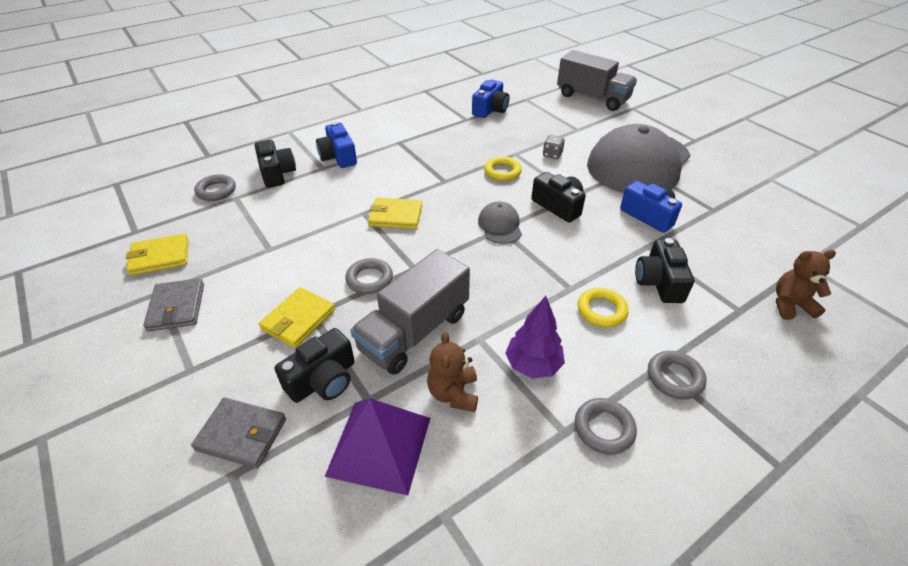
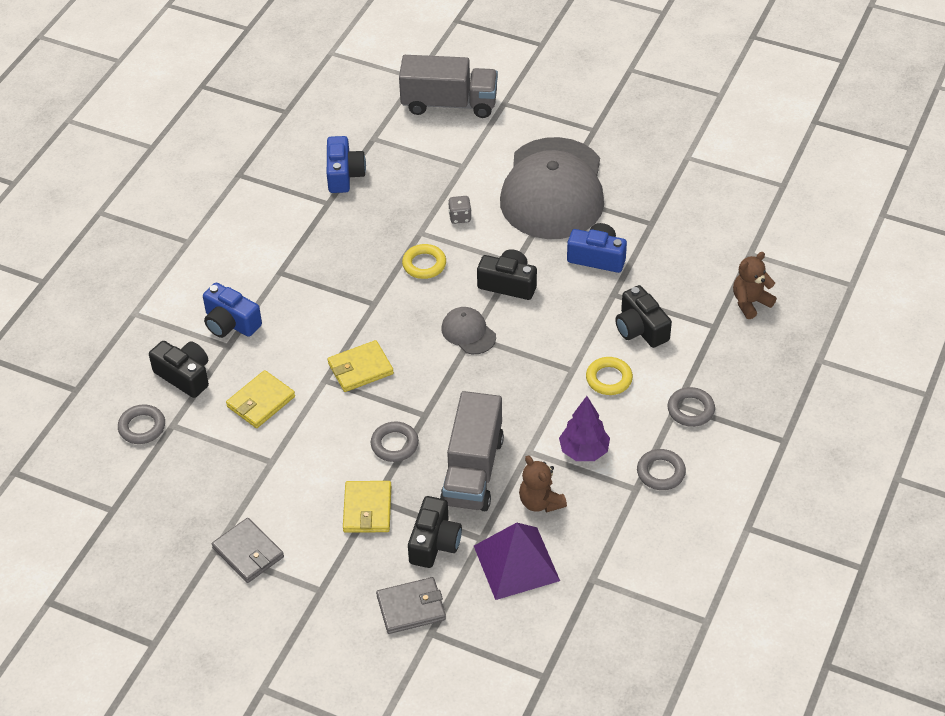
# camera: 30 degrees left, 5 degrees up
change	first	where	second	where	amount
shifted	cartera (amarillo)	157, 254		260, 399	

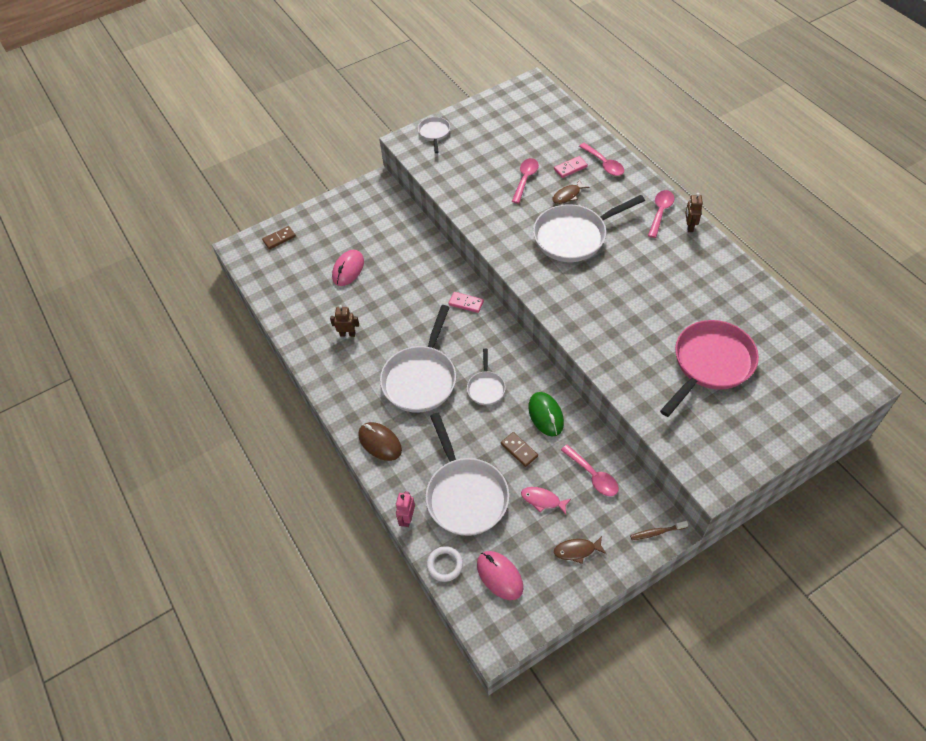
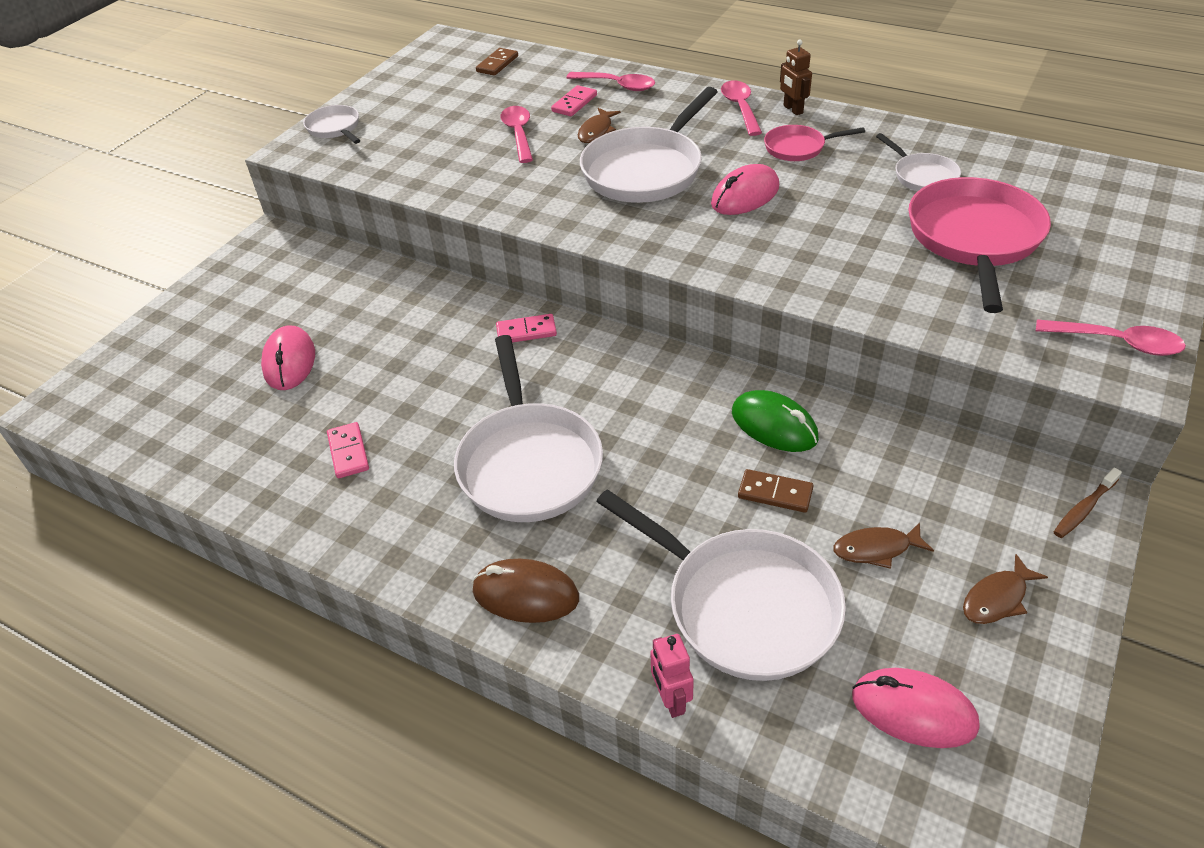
# camera: 30 degrees left, 10 degrees down
change	first	where	second	where	amount
shifted	ficha de dominó (marrón)	279, 237		497, 62	
swapped	robot (marrón)	344, 321	ficha de dominó (rosa)	348, 450	
shifted	sartén (blanco)	486, 377		918, 162	
shifted	cuchara (rosa)	590, 470		1111, 337	
repainted	pez (rosa)	546, 501	pez (marrón)	883, 545	
gone	anillo (blanco)	445, 564			
new			sartén (rosa)	814, 143	
new			ratón (rosa)	745, 189	

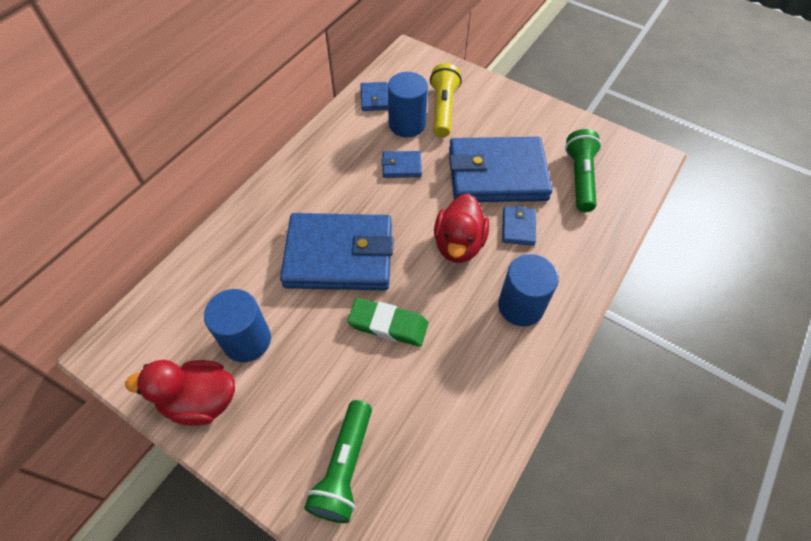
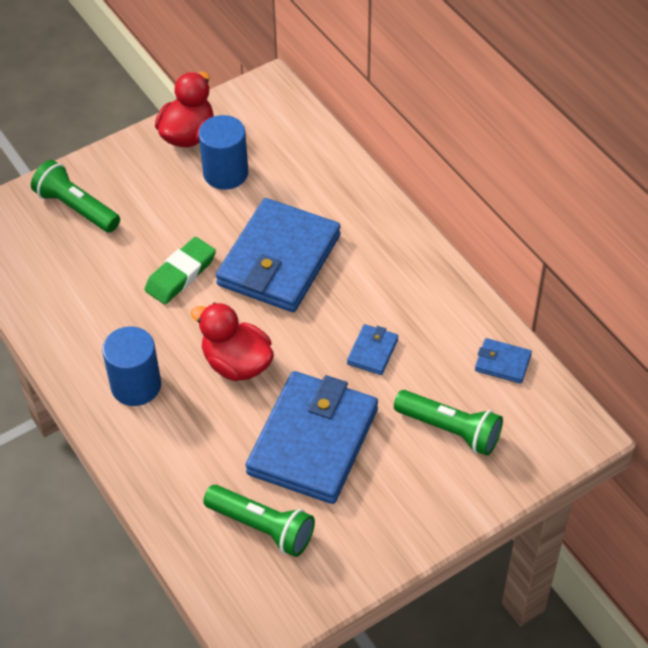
# camera: 115 degrees right, 5 degrees down
change	first	where	second	where	amount
repainted	lámpara de mano (amarillo)	446, 100	lámpara de mano (verde)	448, 423	
gone	cilindro (azul)	408, 104			
gone	cartera (azul)	519, 225			

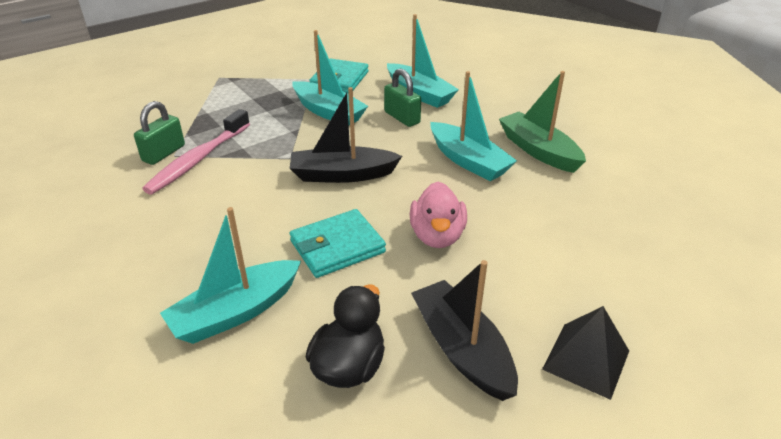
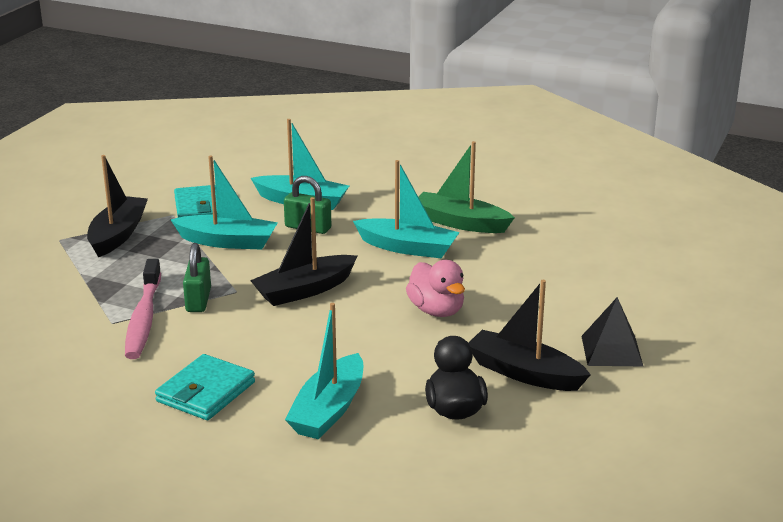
# camera: 30 degrees left, 10 degrees down
change	first	where	second	where	amount
shifted	candado (verde)	159, 133		197, 277	
shifted	cartera (turquesa)	337, 243		205, 387	
new			barco (negro)	117, 206	

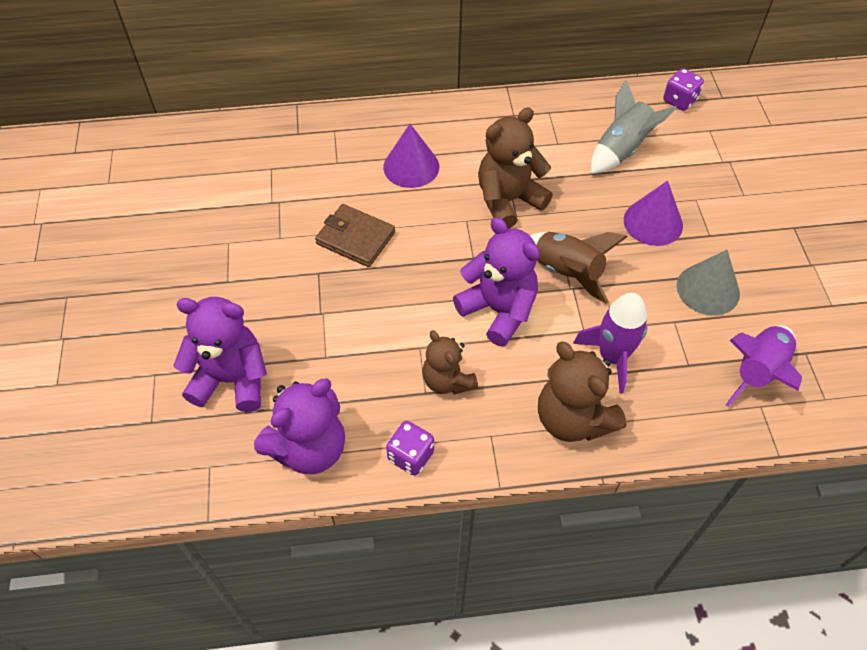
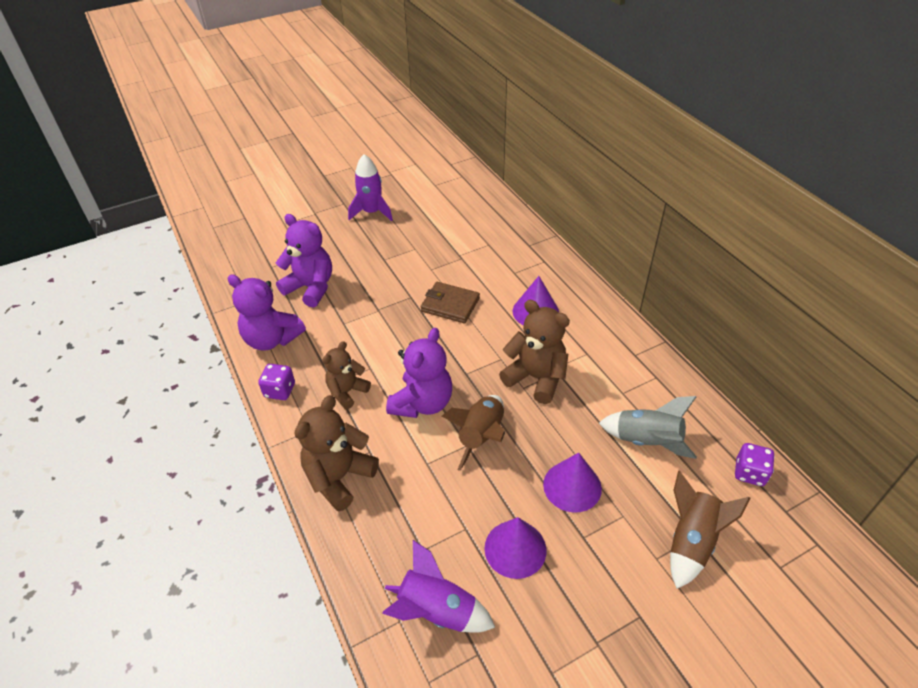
# camera: 70 degrees right, 10 degrees down
change	first	where	second	where	amount
rotated	cartera (marrón)	355, 235		450, 302	75 degrees counterclockwise
repainted	cono (gris)	708, 283	cono (morado)	515, 548	
shifted	cohete (morado)	610, 343		370, 187	
rotated	osito (morado)	220, 354		304, 260	45 degrees counterclockwise
new			cohete (marrón)	710, 530	

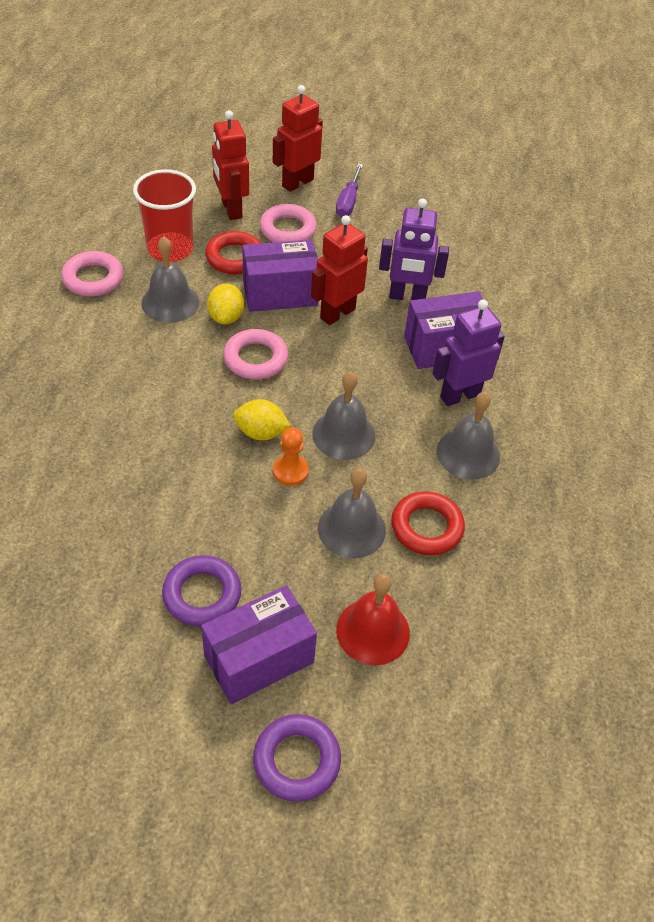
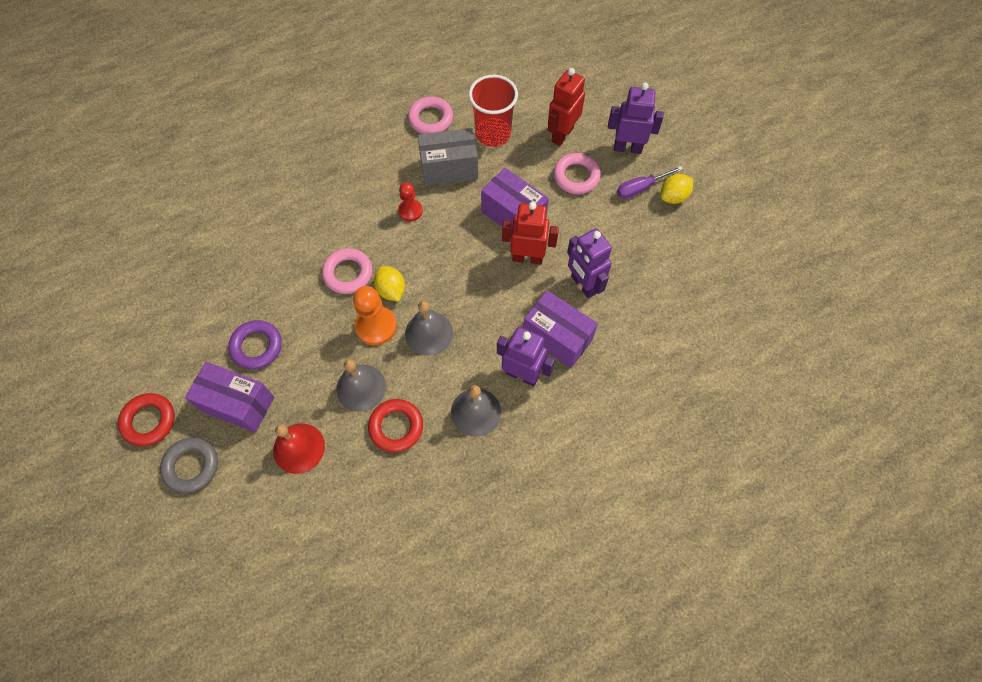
# camera: 55 degrees right, 15 degrees up
change	first	where	second	where	amount
repainted	robot (rojo)	298, 138	robot (morado)	636, 118	
shifted	anillo (rojo)	233, 252		146, 419	
swapped	campana (gris)	170, 279	caja (gris)	448, 157	
shifted	limón (amarillo)	225, 304		677, 189	
shifted	anillo (rosa)	255, 354		347, 271	
scaled	peón (naranja)	291, 456		375, 315	x1.59
repainted	anillo (morado)	297, 758	anillo (gris)	189, 465	
new			peón (rojo)	410, 202	

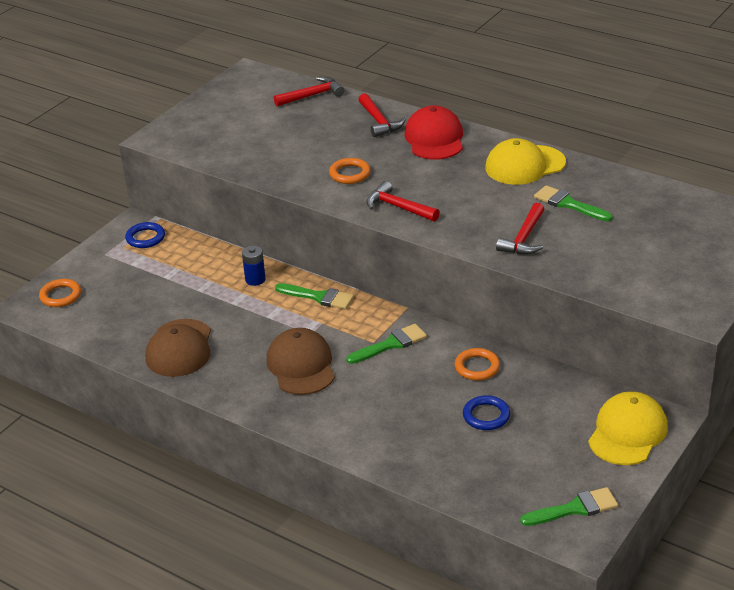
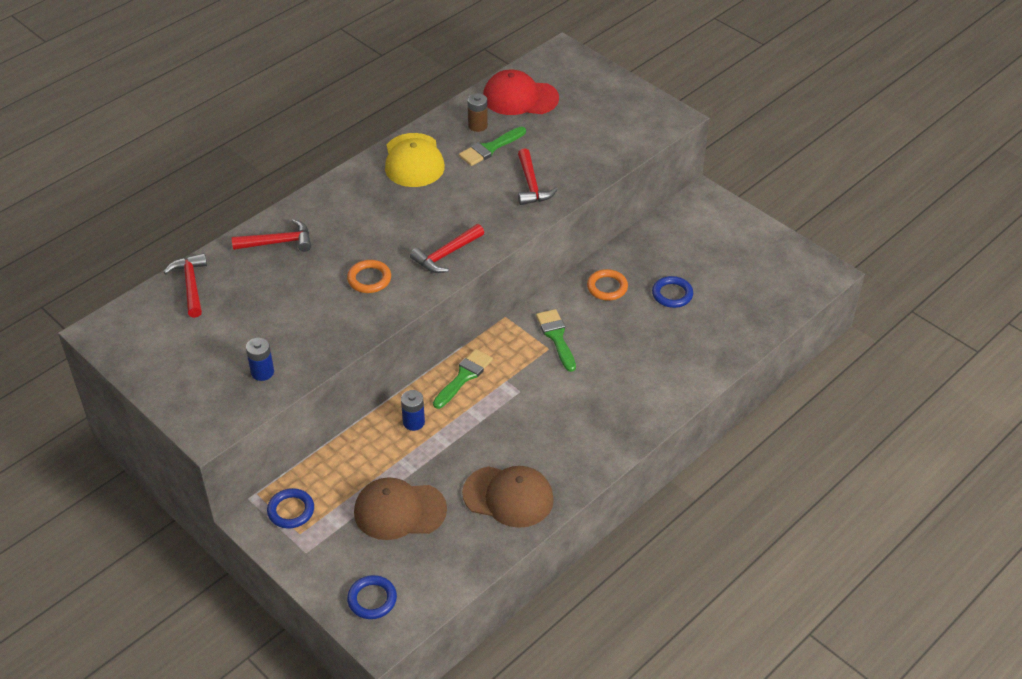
# camera: 80 degrees left, 10 degrees up
change	first	where	second	where	amount
shifted	gorra (rojo)	433, 132		521, 92	
rotated	martillo (rojo)	520, 229		538, 176	45 degrees clockwise
repainted	anillo (naranja)	60, 293	anillo (azul)	372, 597	
shifted	gorra (marrón)	300, 361		400, 508	
gone	gorra (amarillo)	628, 428			
gone	pincel (verde)	569, 506			
new			pila (marrón)	477, 112	
new			pila (azul)	260, 359	

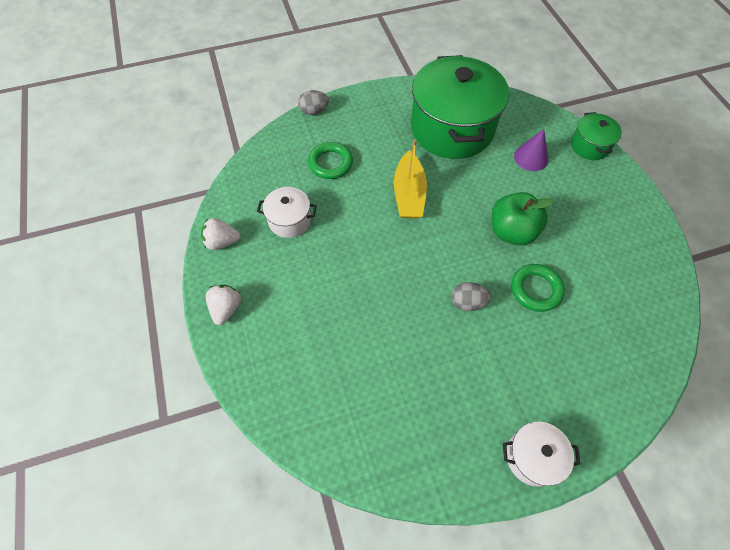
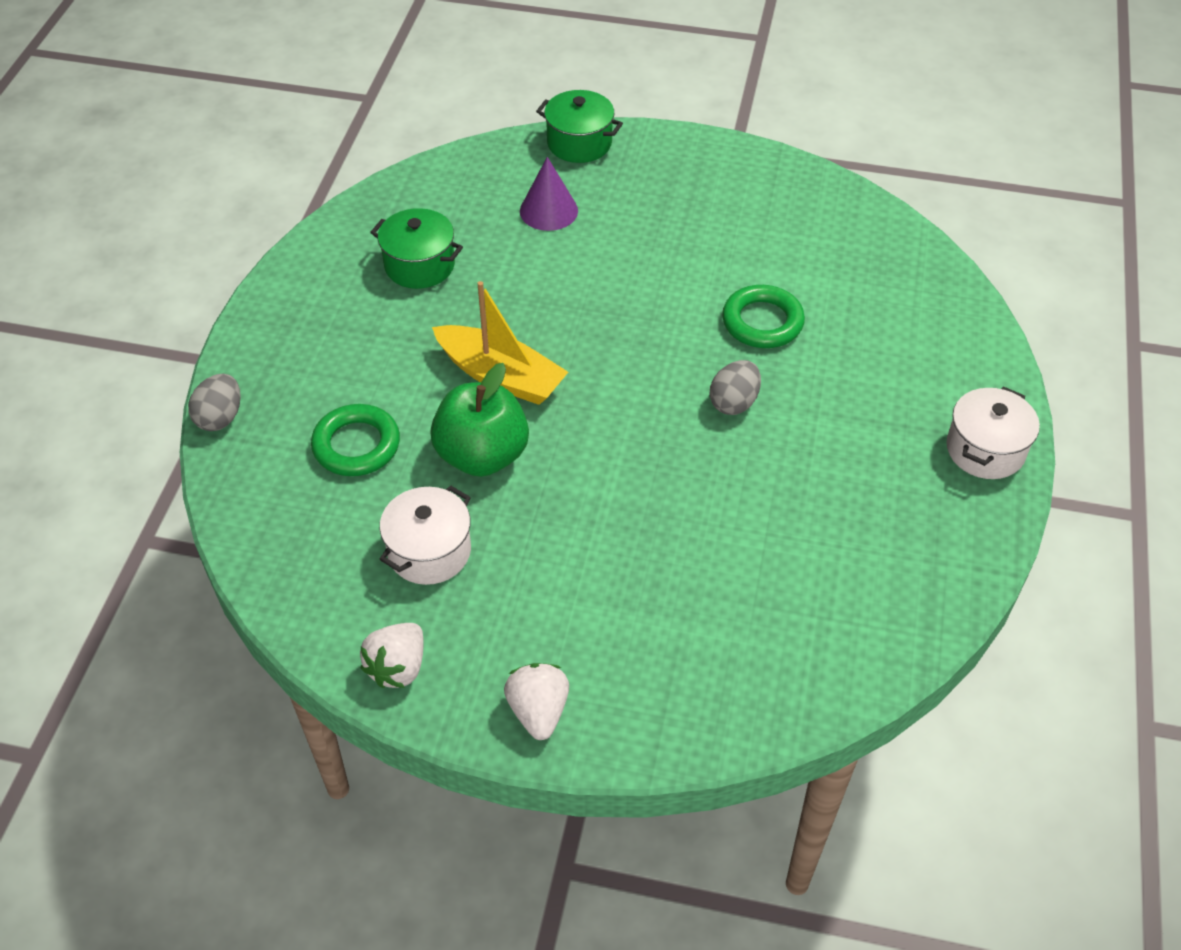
# camera: 60 degrees left, 10 degrees down
change	first	where	second	where	amount
scaled	olla (verde)	460, 107		416, 248	x0.46
shifted	manzana (verde)	523, 218		479, 420	
rotated	fresa (blanco)	223, 305		536, 701	45 degrees clockwise

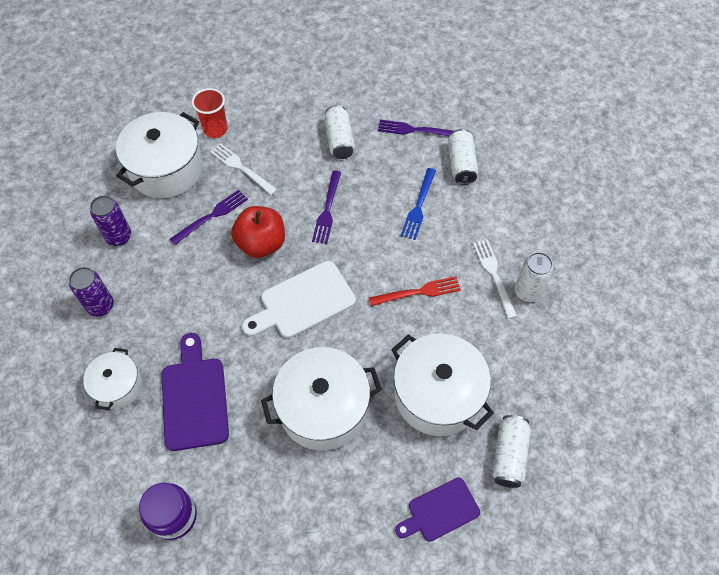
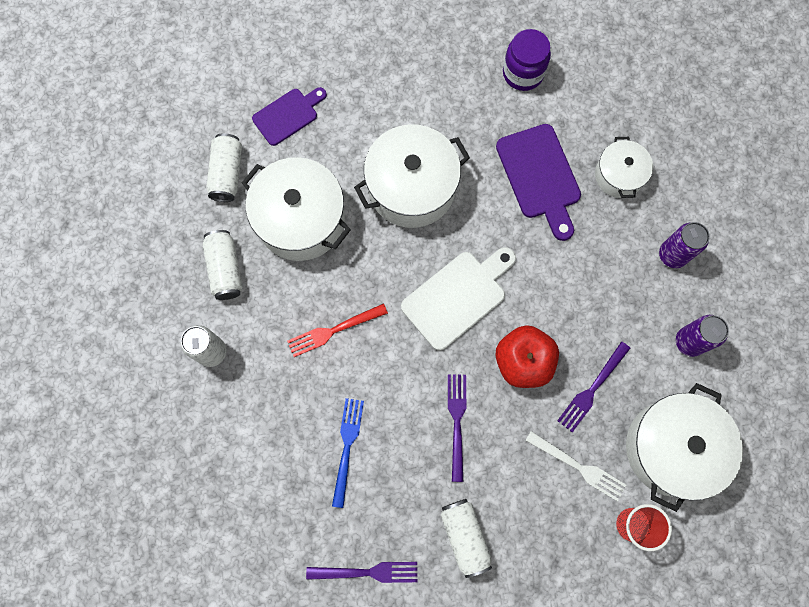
# camera: 170 degrees right, 15 degrees up
change	first	where	second	where	amount
shifted	lata (blanco)	463, 157		222, 265	
gone	tenedor (blanco)	495, 279			

